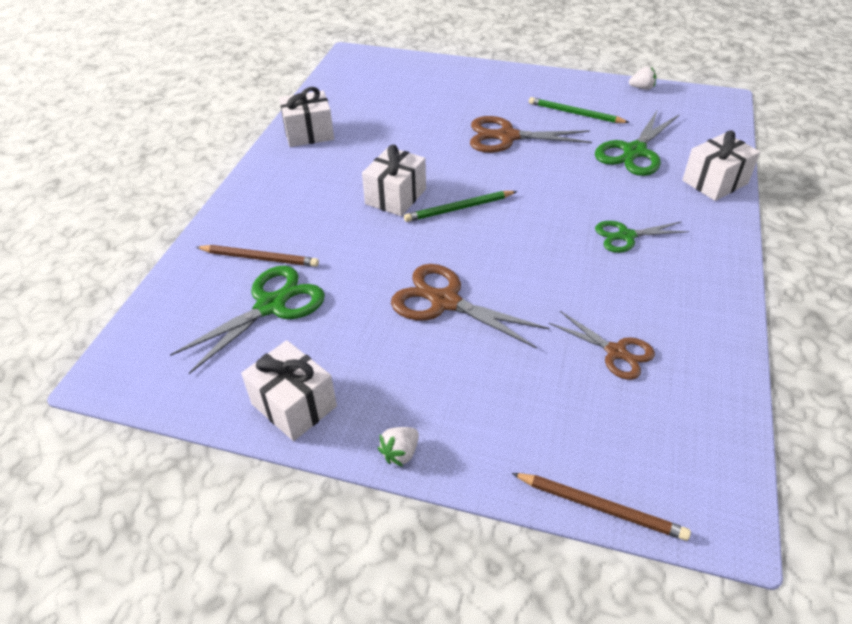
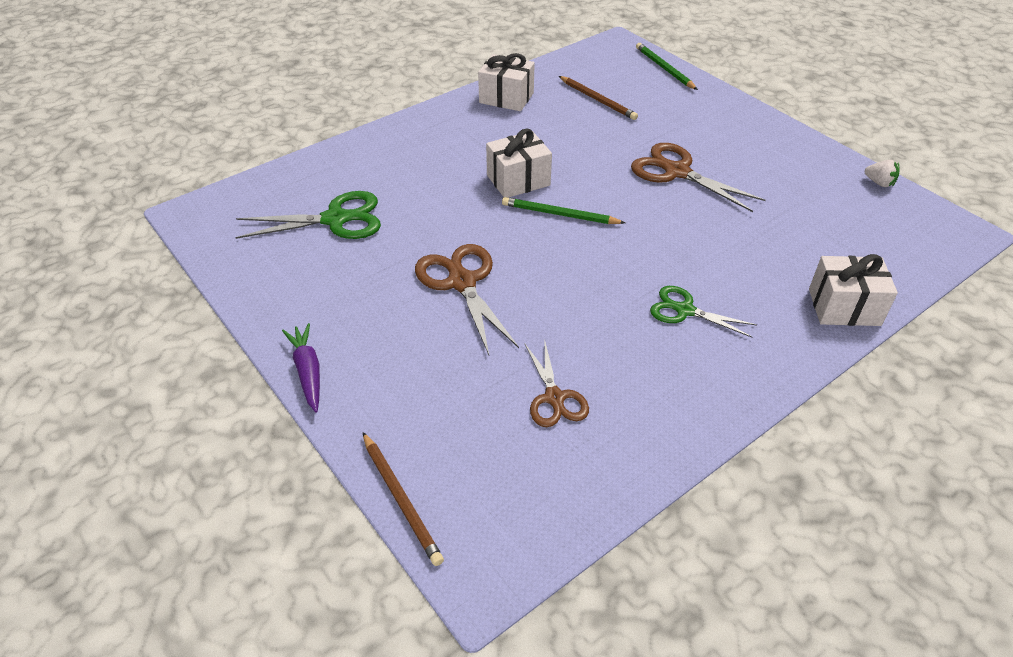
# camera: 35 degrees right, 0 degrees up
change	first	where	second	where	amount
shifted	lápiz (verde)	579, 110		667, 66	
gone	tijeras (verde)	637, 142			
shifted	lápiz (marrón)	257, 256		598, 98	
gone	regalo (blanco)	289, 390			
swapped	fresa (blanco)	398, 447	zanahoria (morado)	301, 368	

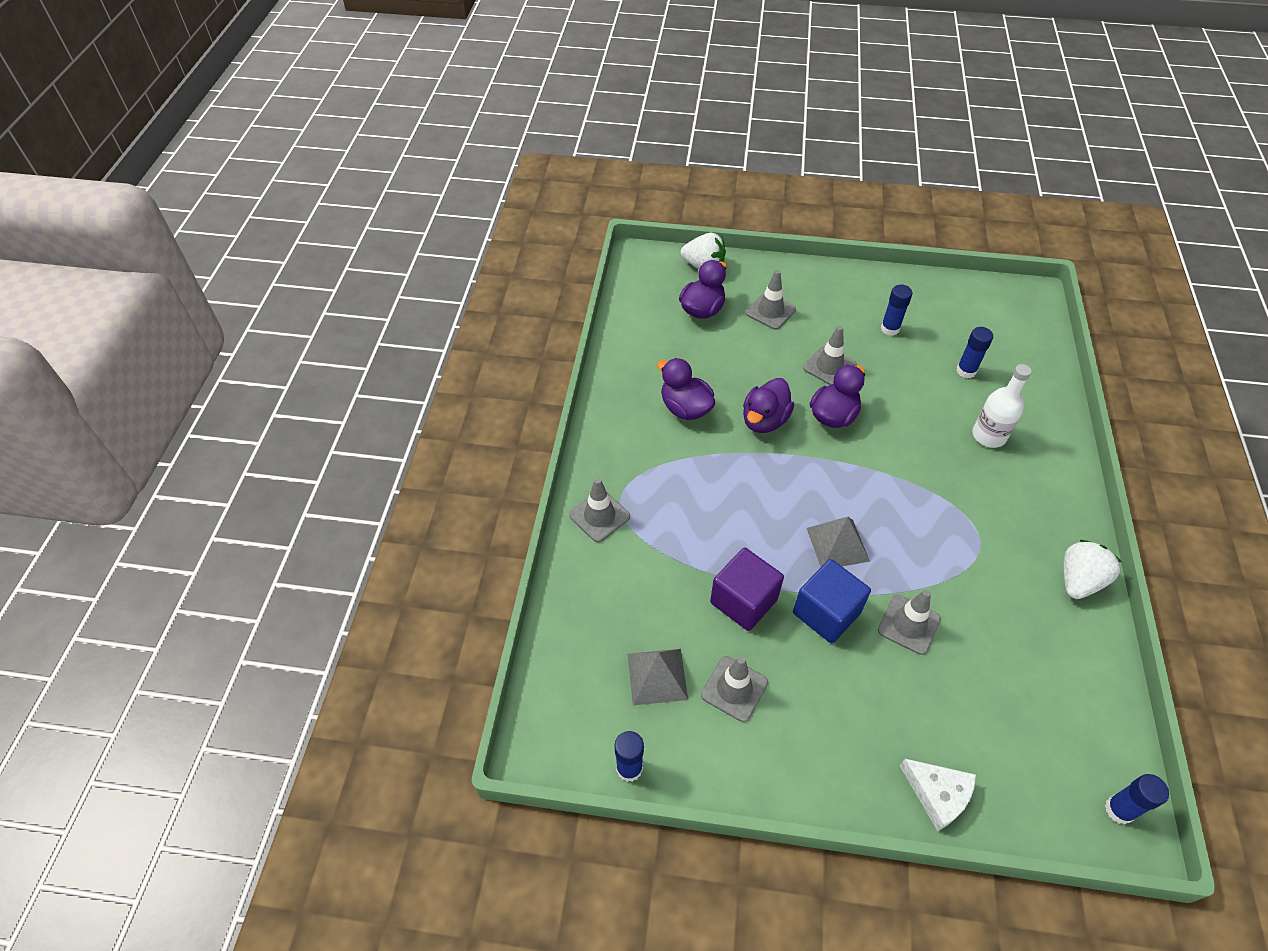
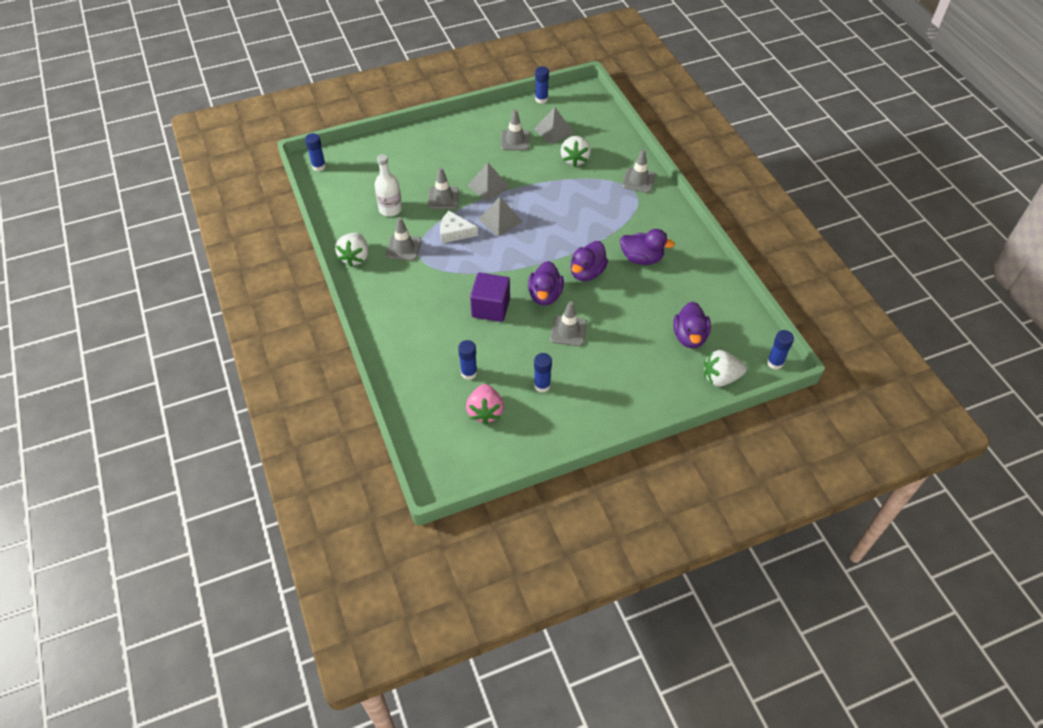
# camera: 150 degrees right, 0 degrees up
change	first	where	second	where	amount
shifted	cono de tráfico (gris)	771, 300		404, 239	
shifted	botella (blanco)	1002, 406		388, 185	
rotated	pato (morado)	768, 405		589, 261	150 degrees counterclockwise
shifted	cubo (morado)	747, 589		490, 297	
swapped	cubo (azul)	832, 601	pirámide (gris)	488, 182	
shifted	queso (blanco)	938, 795		459, 227	
new			fresa (blanco)	576, 151	
new			barra de pegamento (azul)	780, 350	
new			fresa (rosa)	485, 404	

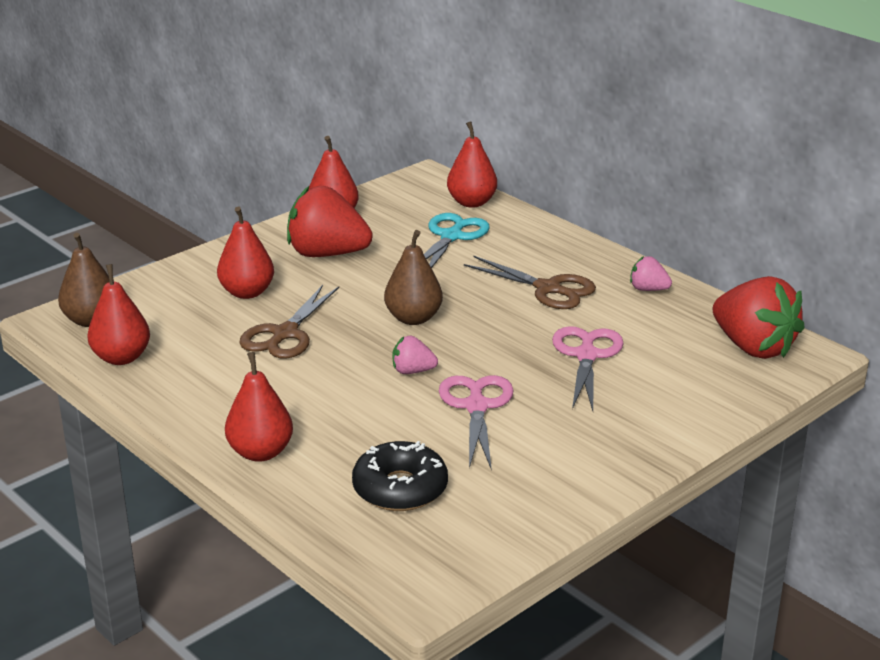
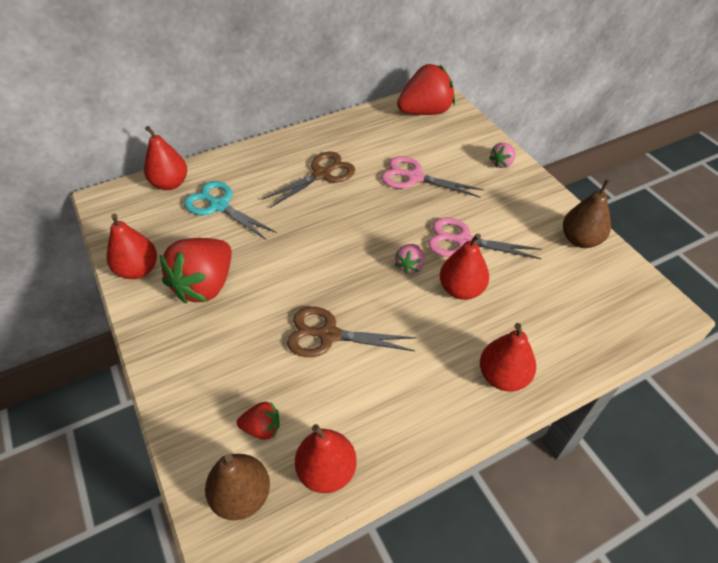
# camera: 75 degrees left, 20 degrees up
change	first	where	second	where	amount
shifted	pera (rojo)	245, 253		464, 266	
shifted	pera (marrón)	413, 277		587, 213	
shifted	fresa (rosa)	651, 273		502, 155	
rotated	tijeras (marrón)	289, 321		351, 332	150 degrees clockwise
gone	rosquilla (negro)	400, 476			
new			fresa (rojo)	258, 421	

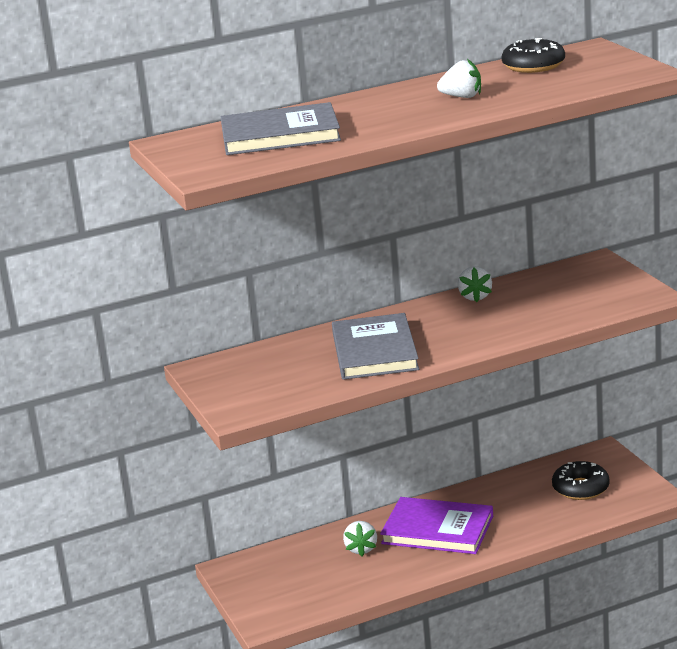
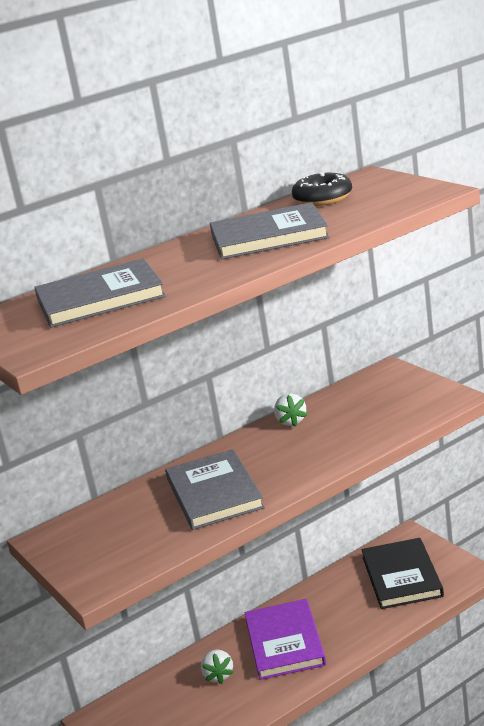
# camera: 10 degrees left, 0 degrees up
change	first	where	second	where	amount
swapped	fresa (blanco)	459, 78	libro (gris)	269, 230	
swapped	rosquilla (negro)	581, 480	libro (negro)	403, 573	
rotated	libro (morado)	436, 525		285, 639	75 degrees clockwise

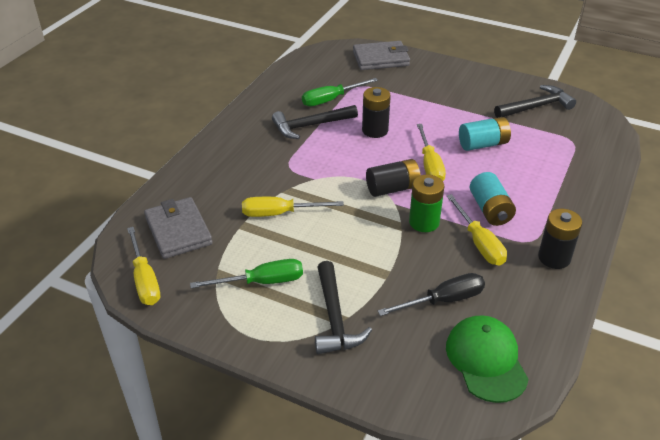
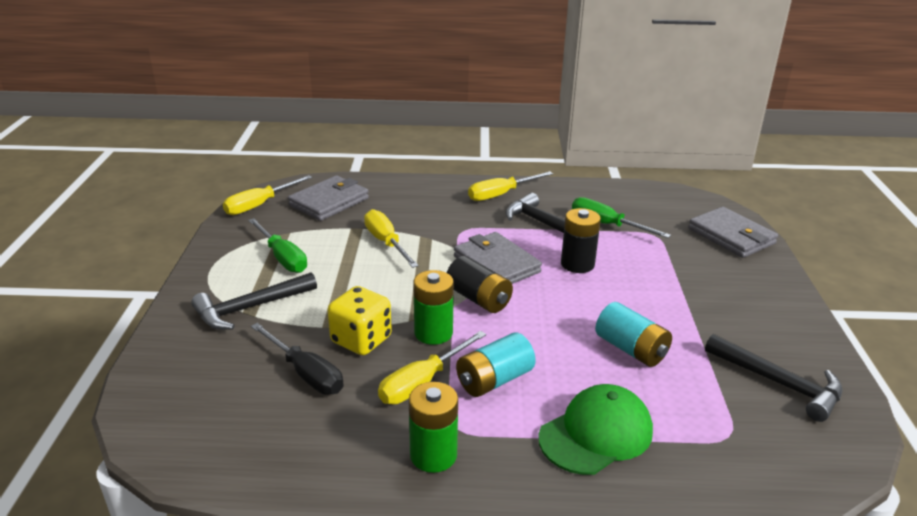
# camera: 65 degrees right, 10 degrees down
change	first	where	second	where	amount
shifted	destornillador (amarillo)	431, 152		510, 186	
repainted	pila (negro)	560, 239	pila (verde)	433, 427	
shifted	gorra (verde)	487, 359		595, 429	
new			cartera (gris)	498, 258	
new			dado (amarillo)	360, 320	

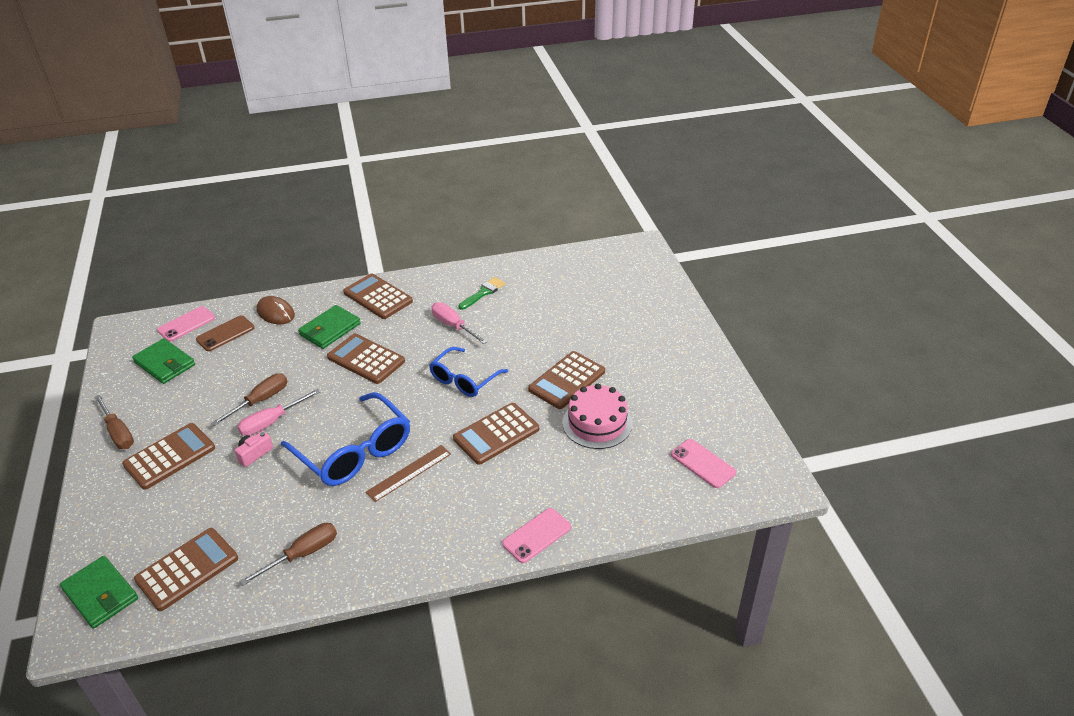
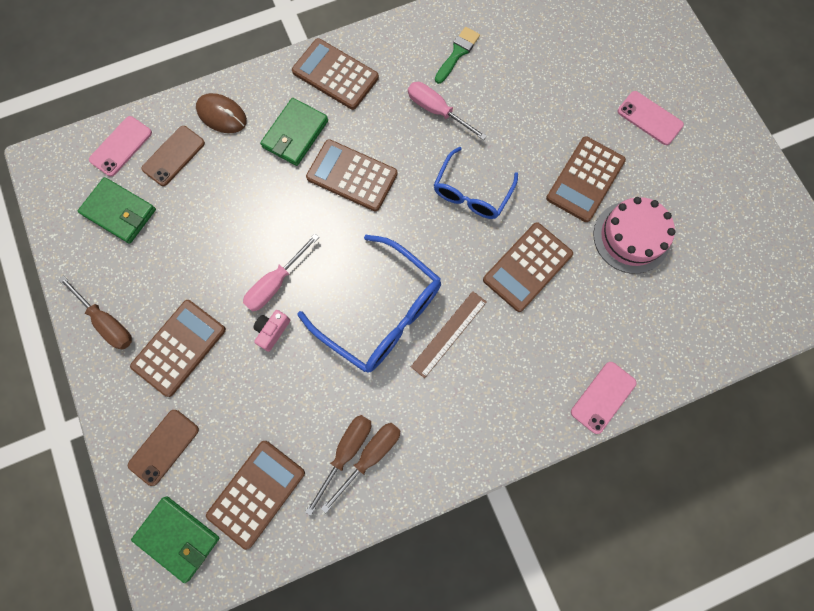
# camera: 10 degrees left, 35 degrees up
change	first	where	second	where	amount
shifted	destornillador (marrón)	249, 399		338, 465	
shifted	móvil (rosa)	703, 463		650, 118	
new			móvil (marrón)	163, 448	

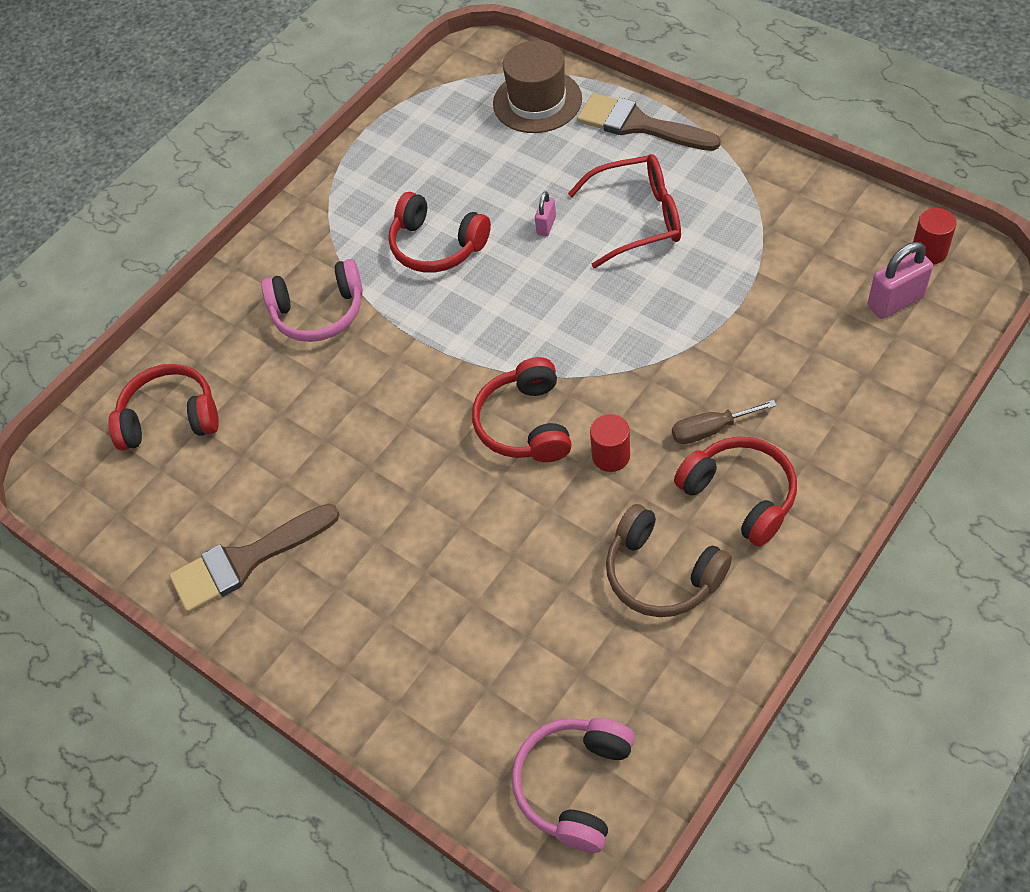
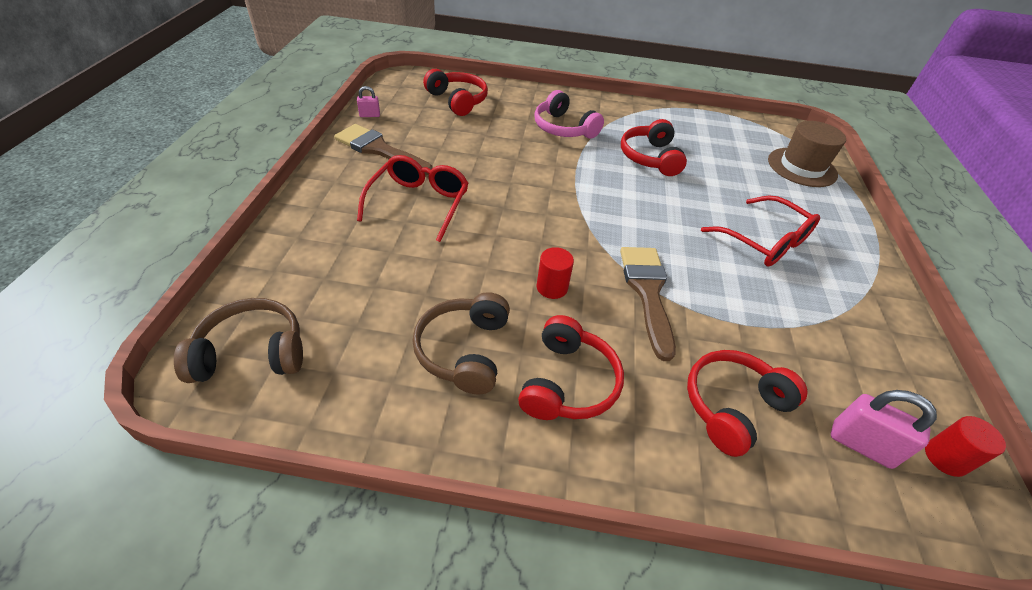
# camera: 50 degrees right, 10 degrees down
change	first	where	second	where	amount
shifted	pincel (marrón)	649, 122		648, 304	
shifted	candado (rosa)	545, 213		368, 101	
shifted	auriculares (rojo)	522, 409		747, 403	
gone	destornillador (marrón)	724, 422			
repainted	auriculares (rosa)	573, 785	auriculares (marrón)	238, 340	
new			gafas (rojo)	413, 198	

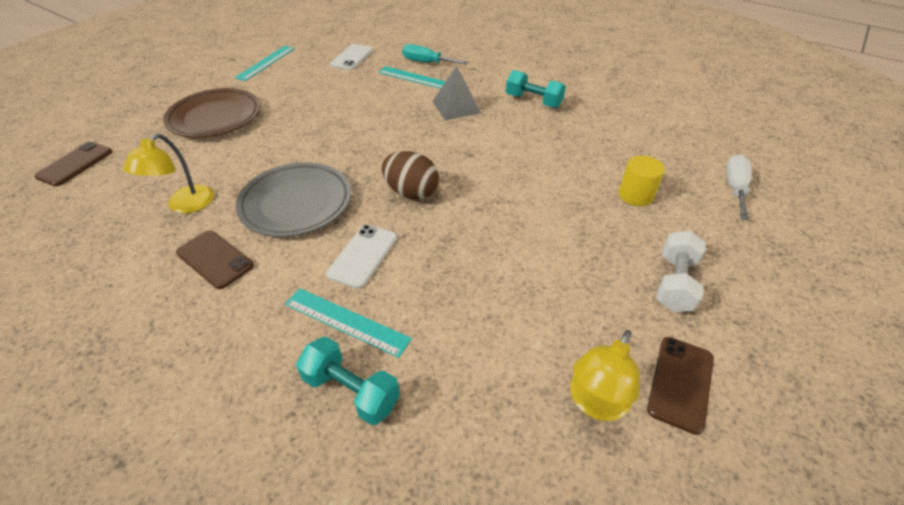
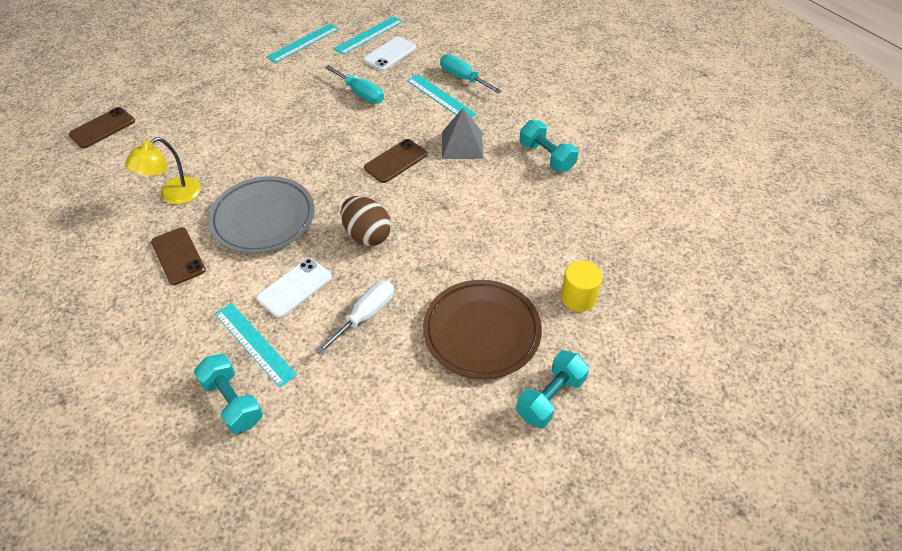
# camera: 20 degrees right, 5 degrees up
change	first	where	second	where	amount
shifted	plato (marrón)	211, 113		482, 329	
shifted	destornillador (blanco)	739, 187		355, 318	
repainted	mancuerna (blanco)	681, 271	mancuerna (turquesa)	552, 389	
gone	lámpara (amarillo)	605, 375			
shifted	móvil (marrón)	680, 386		395, 161	
new			regla (turquesa)	368, 35	
new			destornillador (turquesa)	354, 84	

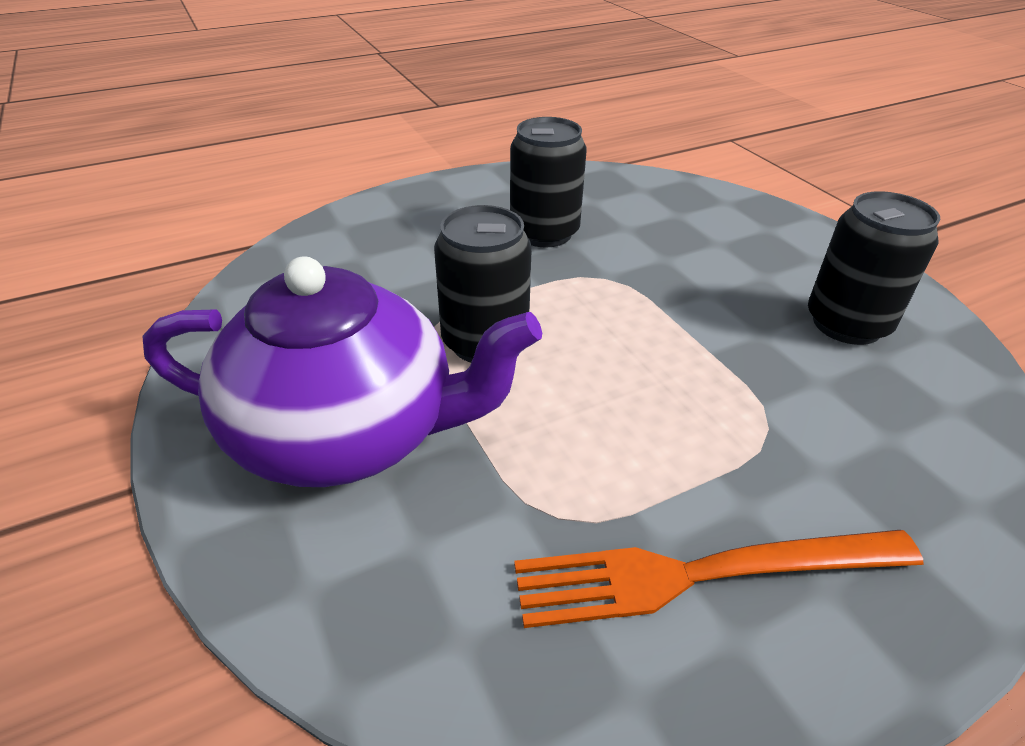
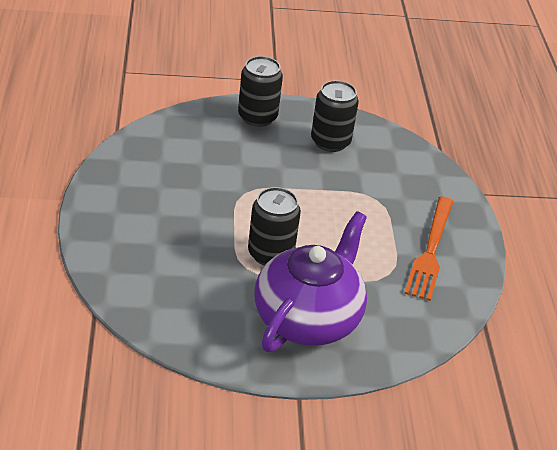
# camera: 70 degrees left, 0 degrees up
change	first	where	second	where	amount
shifted	lata (negro)	548, 182		260, 91	

